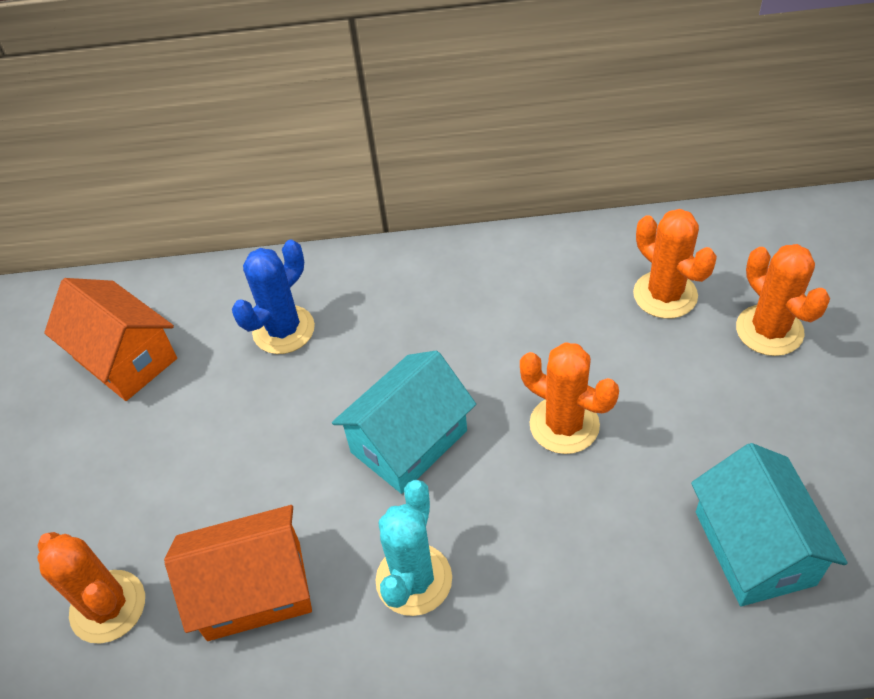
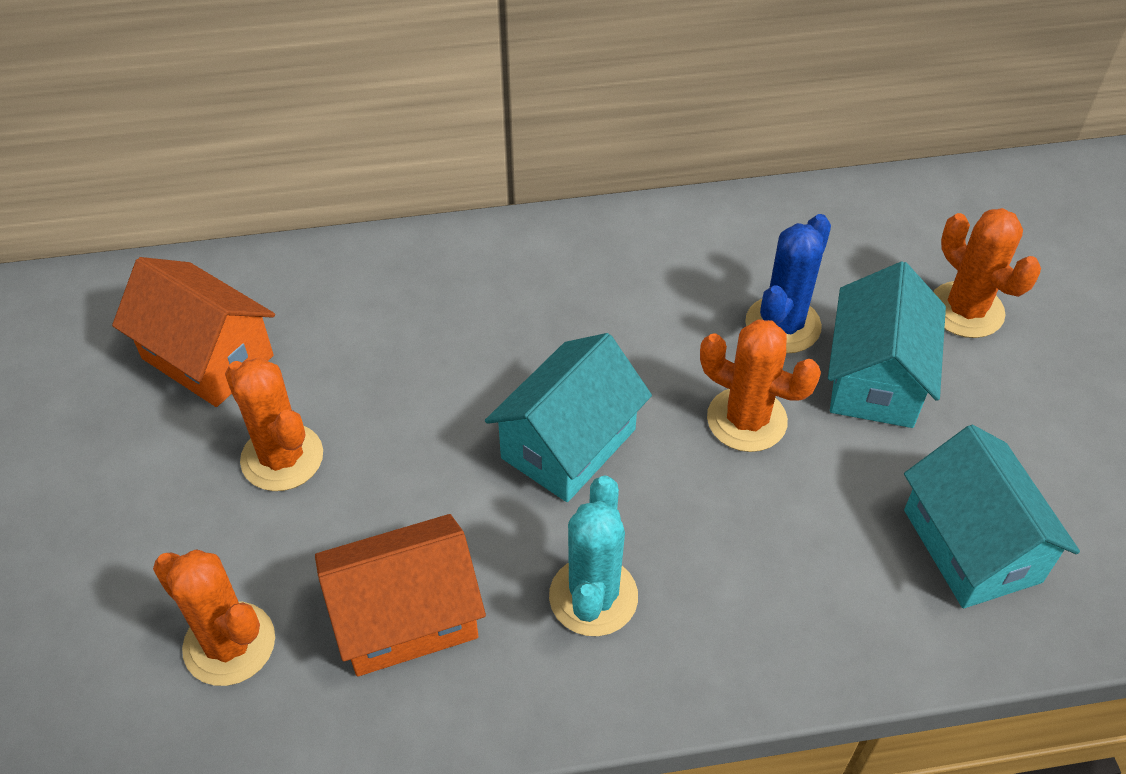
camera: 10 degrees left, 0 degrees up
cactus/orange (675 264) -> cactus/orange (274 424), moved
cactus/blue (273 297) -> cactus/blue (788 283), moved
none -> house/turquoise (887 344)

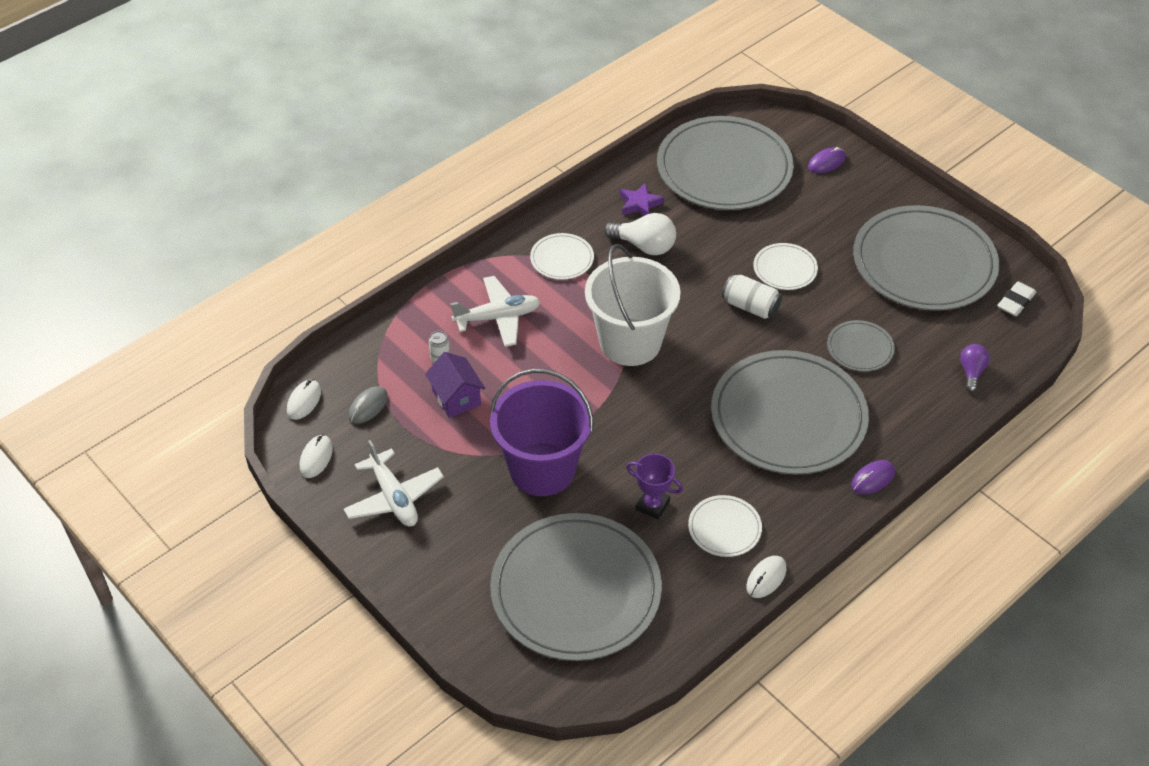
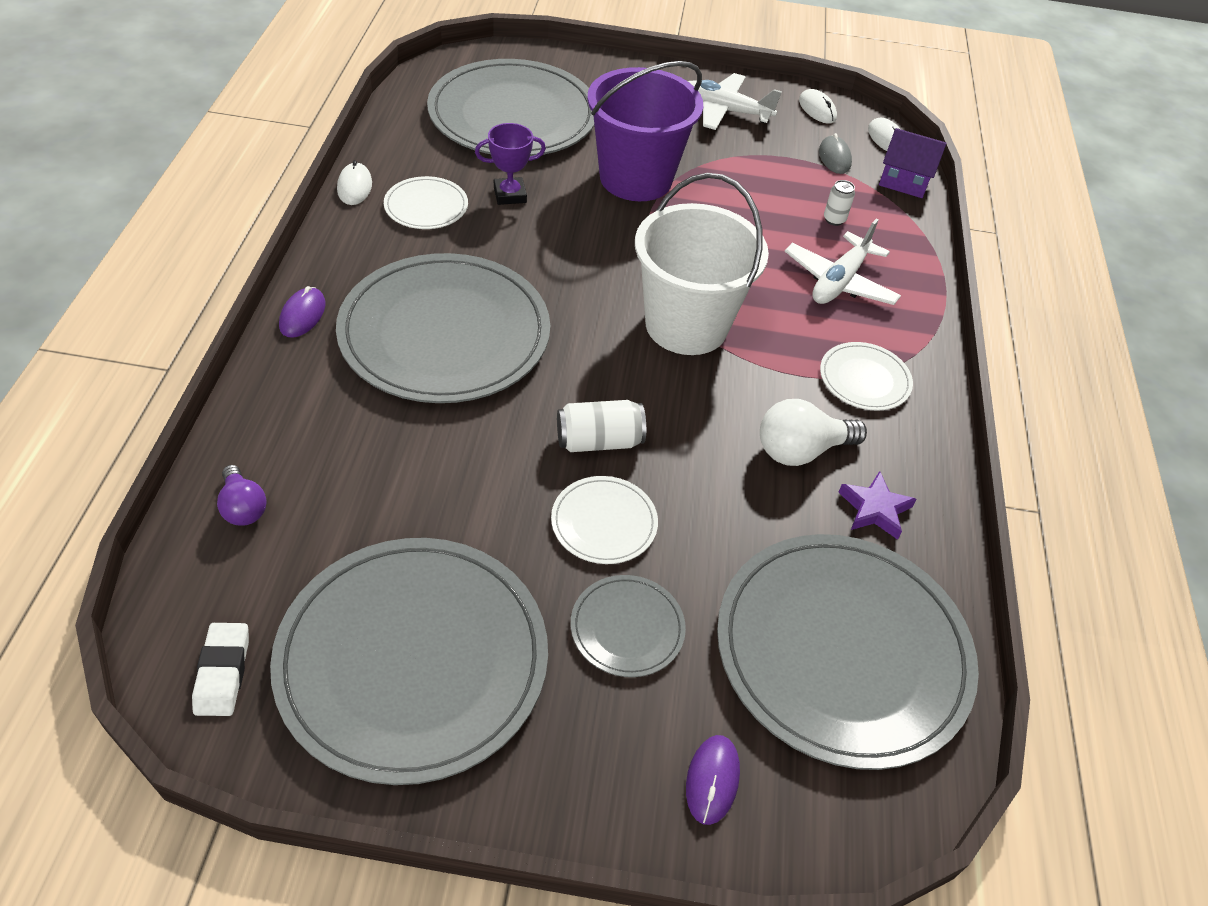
camera: 135 degrees right, 0 degrees up
plate/grey (861 346) -> plate/grey (628 626), moved
house/purple (455 385) -> house/purple (913 163), moved

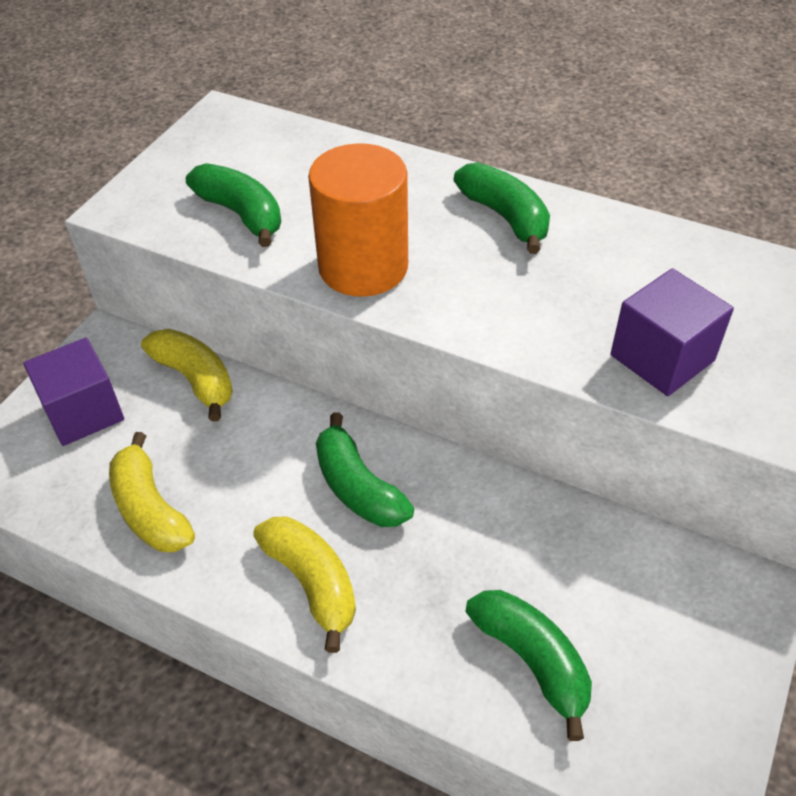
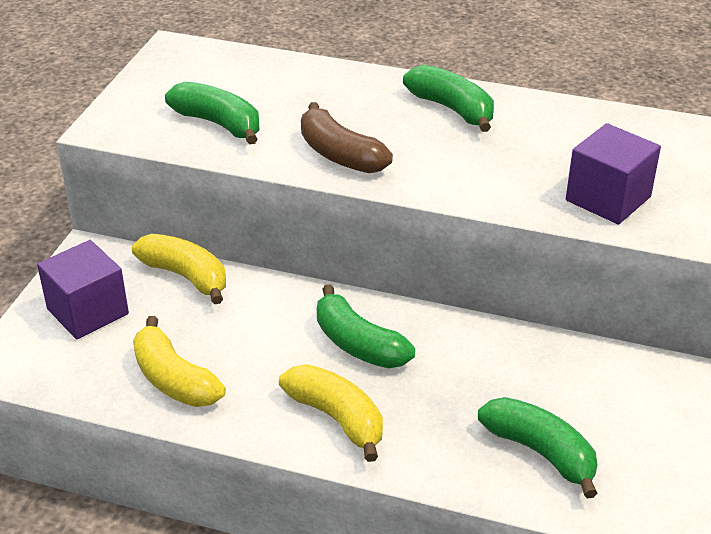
camera: 10 degrees left, 10 degrees down
cylinder/orange (358 220) -> banana/brown (347 137)

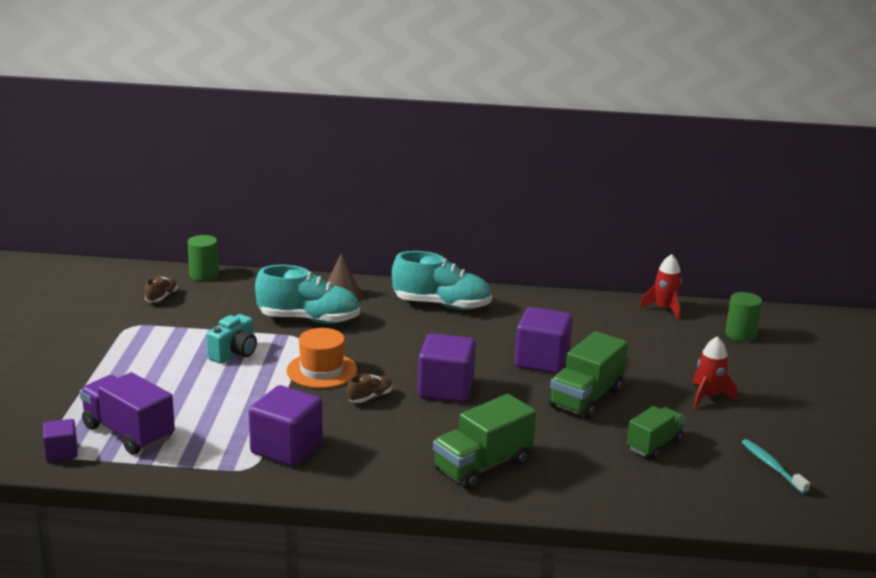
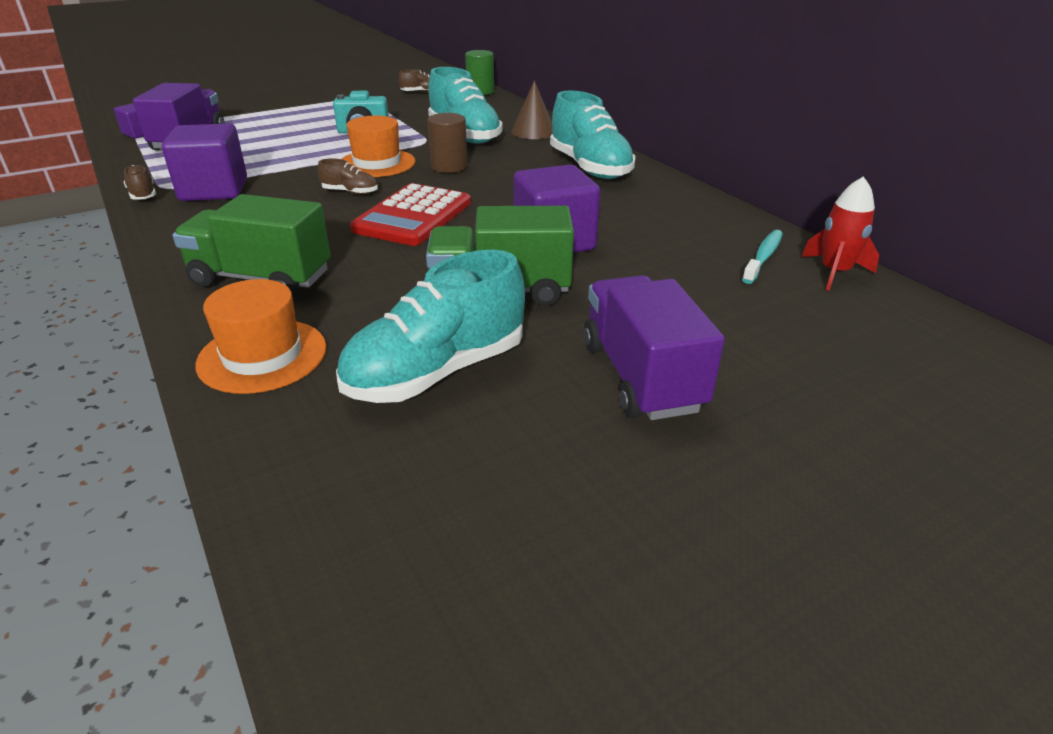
camera: 55 degrees right, 10 degrees up
cylinder/green (743 317) -> none
cube/purple (447 368) -> calculator/red (410 214)
rocket/red (714 372) -> truck/purple (654 347)
truck/green (656 432) -> shoe/turquoise (430 326)
toothbrush/turquoise (776 466) -> toothbrush/turquoise (762 257), moved
none -> cylinder/brown (448 143)
none -> shoe/brown (140 182)
none -> hat/orange (261 336)

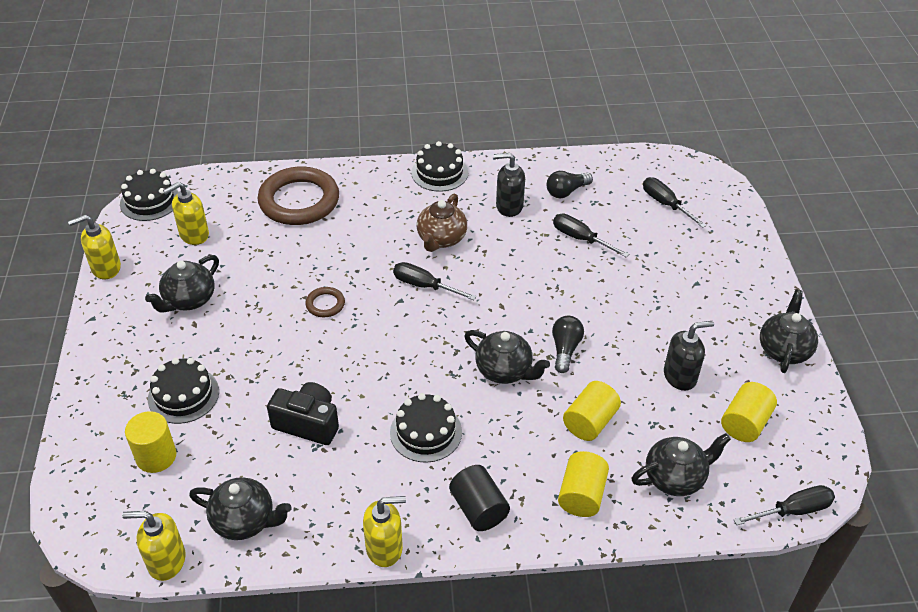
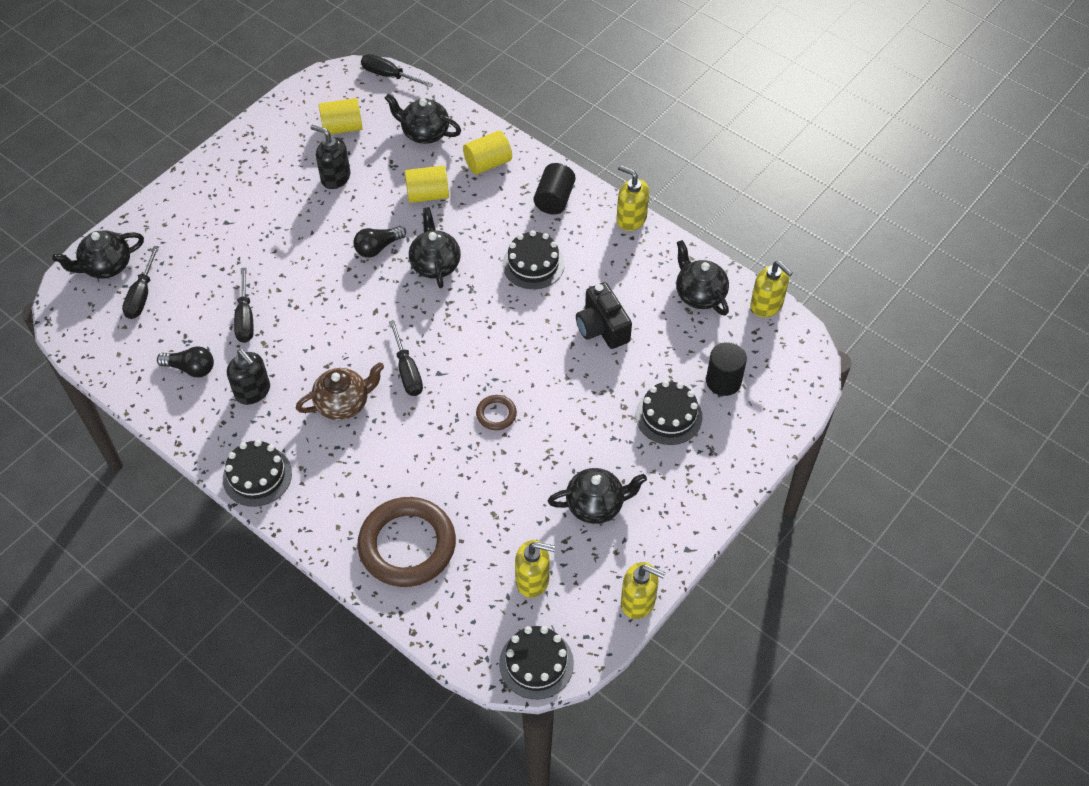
camera: 135 degrees left, 10 degrees up
teapot/black (789 331) -> teapot/black (98 254), moved
cylinder/yellow (150 442) -> cylinder/black (726 369)

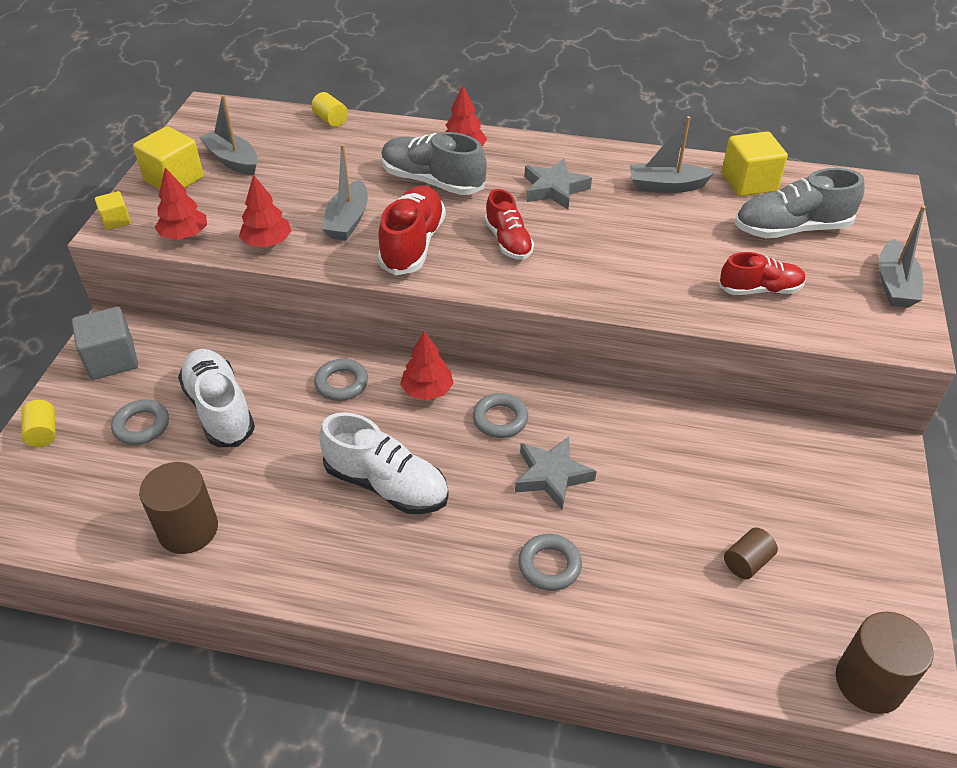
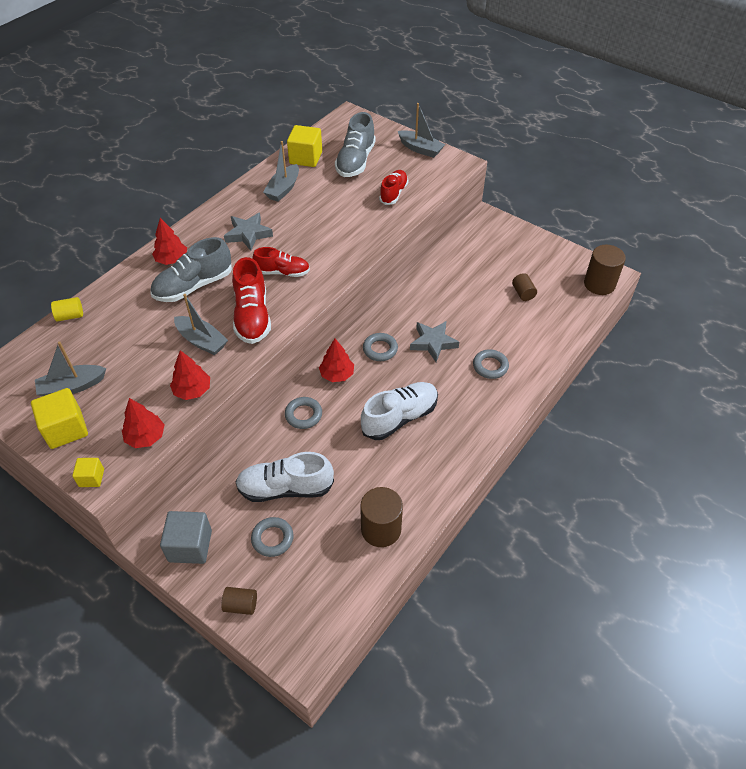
camera: 65 degrees left, 5 degrees up
shoe/red (411 230) -> shoe/red (251 300), 135 degrees counterclockwise
cylinder/yellow (38 423) -> cylinder/brown (239 601)

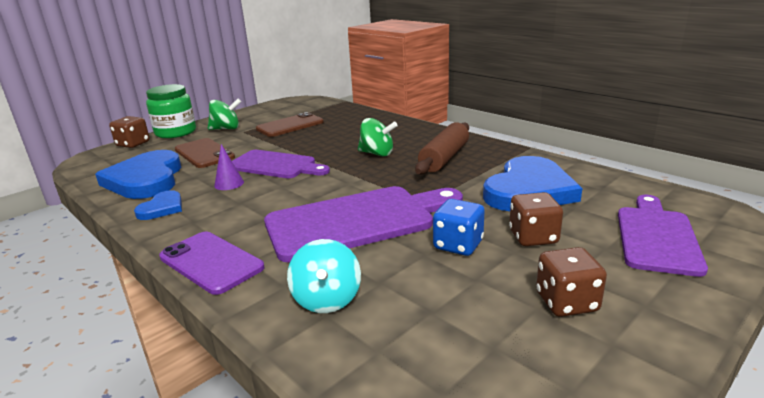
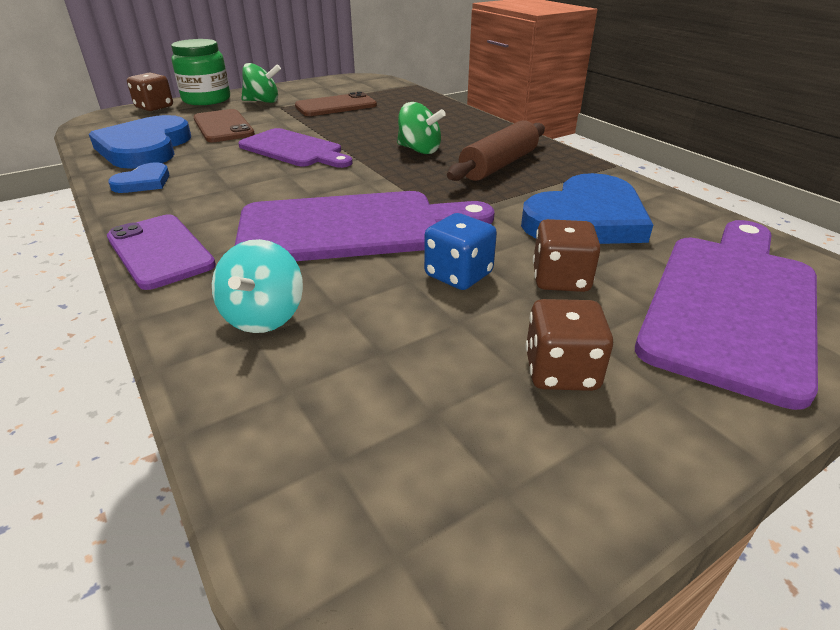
camera: 10 degrees right, 10 degrees up
cone/purple (229 167) -> none
cutting board/purple (663 236) -> cutting board/purple (726 315), x1.51

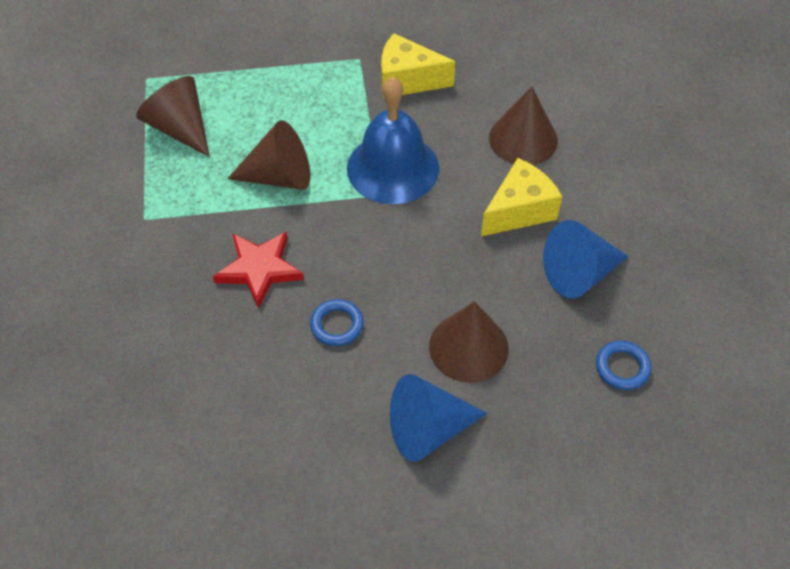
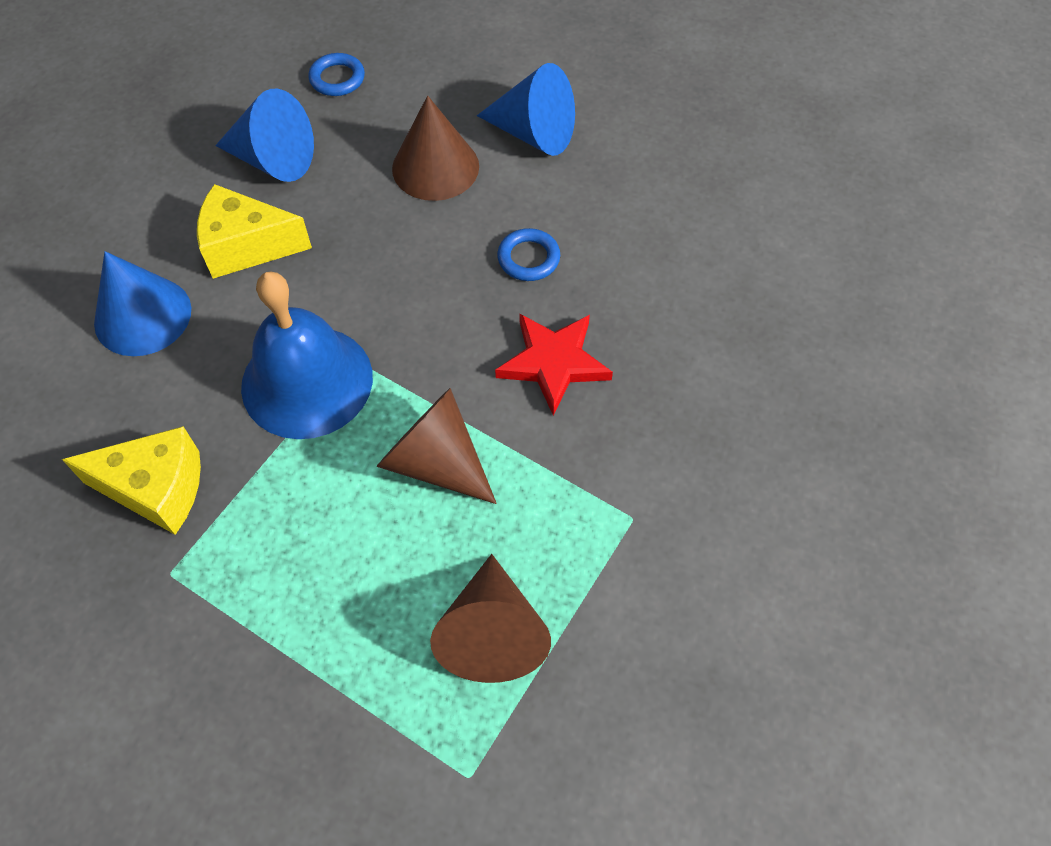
camera: 140 degrees left, 5 degrees up
cheese/yellow (418 65) -> cheese/yellow (131 480), 45 degrees counterclockwise
cone/brown (523 125) -> cone/blue (142 303)

